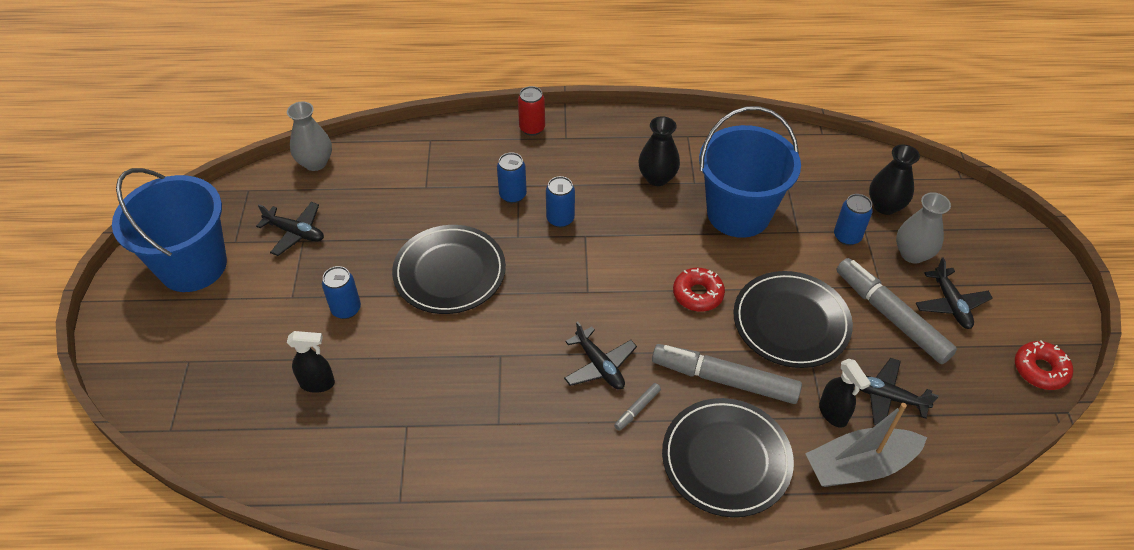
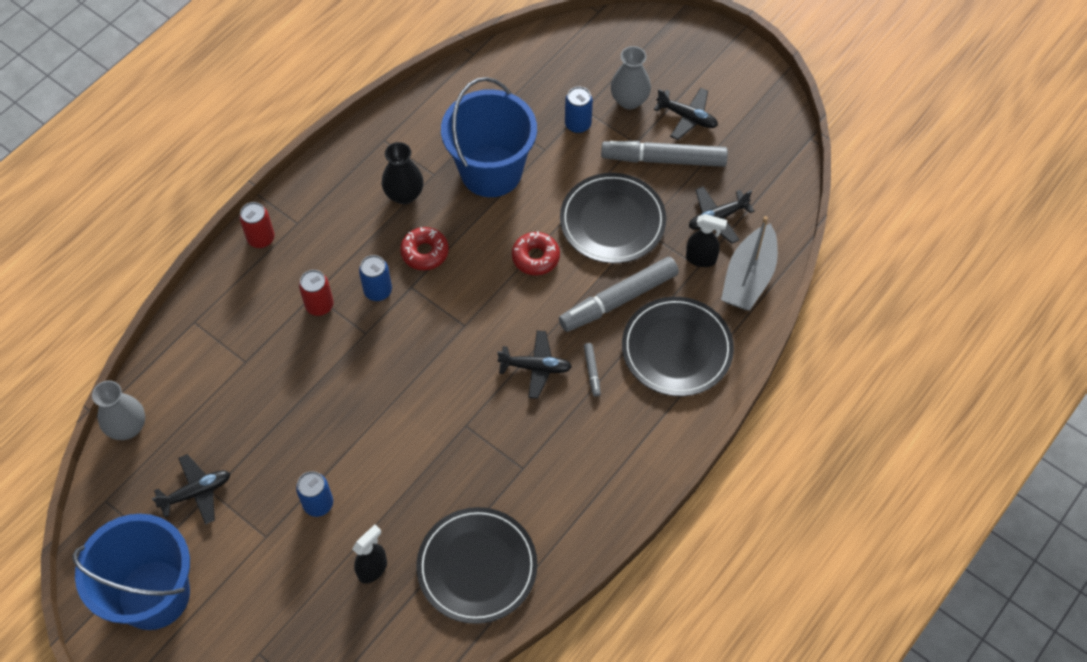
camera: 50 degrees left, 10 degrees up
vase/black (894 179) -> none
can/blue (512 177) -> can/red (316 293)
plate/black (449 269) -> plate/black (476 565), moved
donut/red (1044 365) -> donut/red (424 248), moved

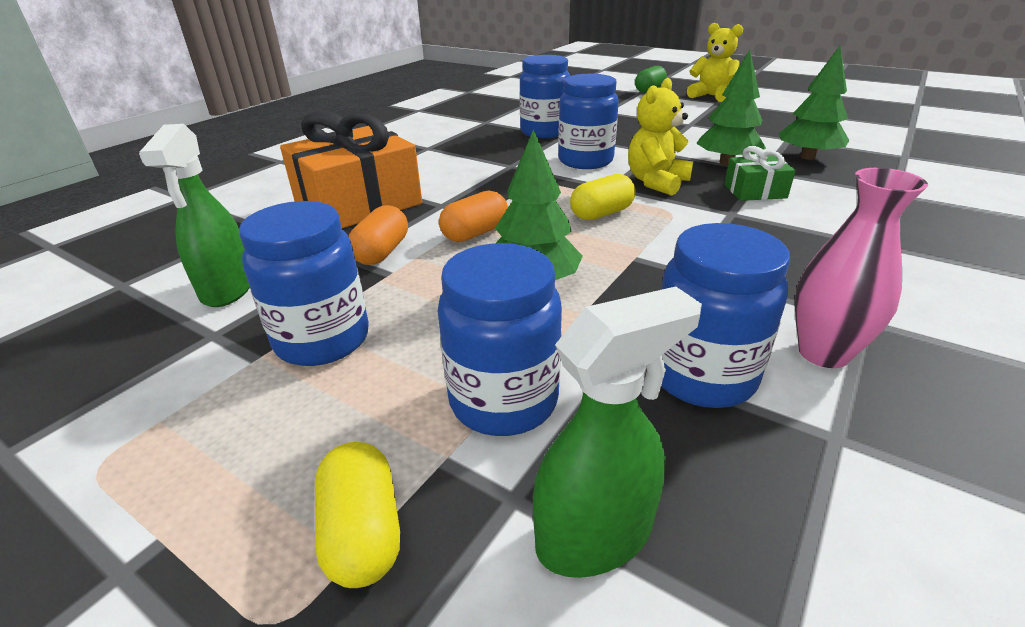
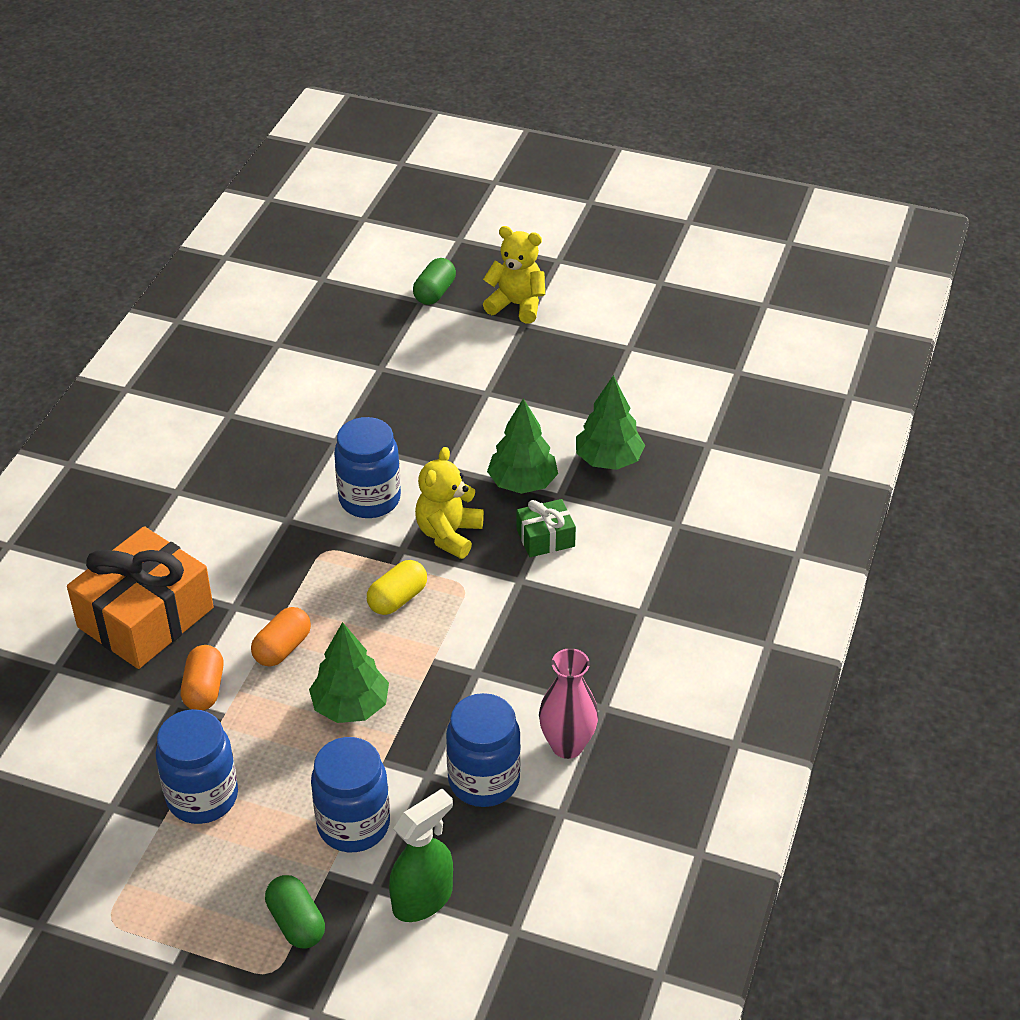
camera: 15 degrees left, 10 degrees up
jar/blue (545 96) -> none
spray bottle/green (194 215) -> none
capsule/yellow (357 515) -> capsule/green (295 912)

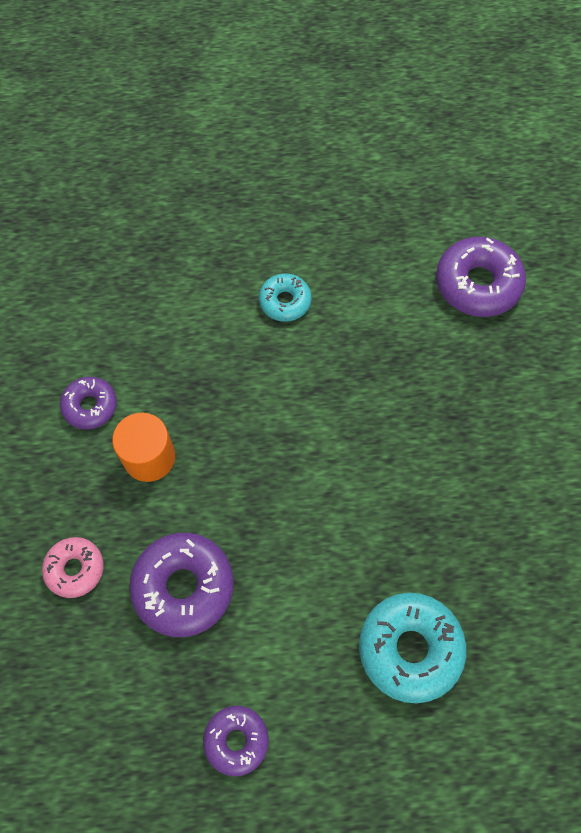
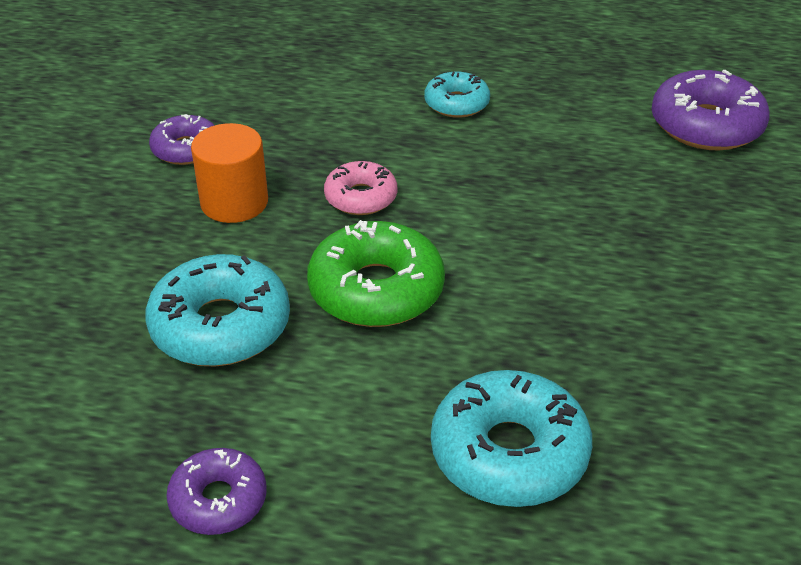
camera: 15 degrees right, 25 degrees down
donut/purple (181 585) -> donut/turquoise (217 310)
donut/pink (73 567) -> donut/pink (360 188), moved
none -> donut/green (376 273)

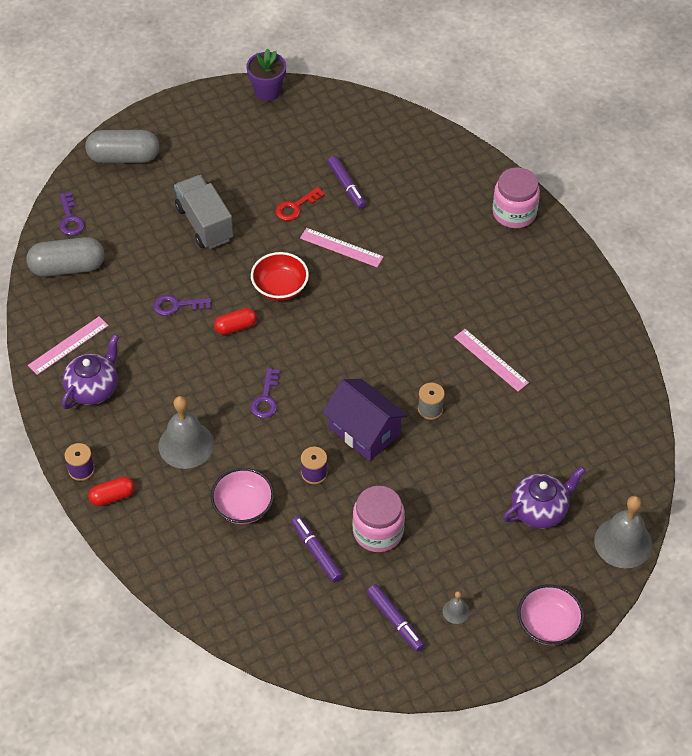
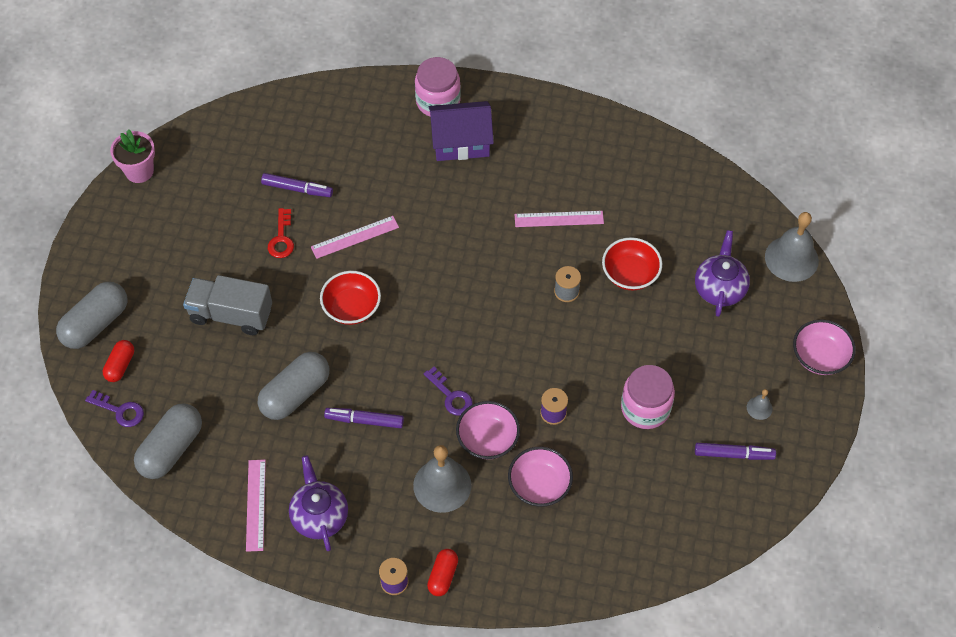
camera: 50 degrees left, 5 degrees up
flower pot/purple (266 74) -> flower pot/pink (132 156)
key/purple (182 305) -> capsule/grey (293 386)
capsule/red (235 321) -> capsule/red (118 361), moved
house/purple (365 420) -> house/purple (461 131), moved
marker/purple (317 549) -> marker/purple (364 418), moved
none -> bowl/red (632 263)
none -> bowl/pink (488 430)

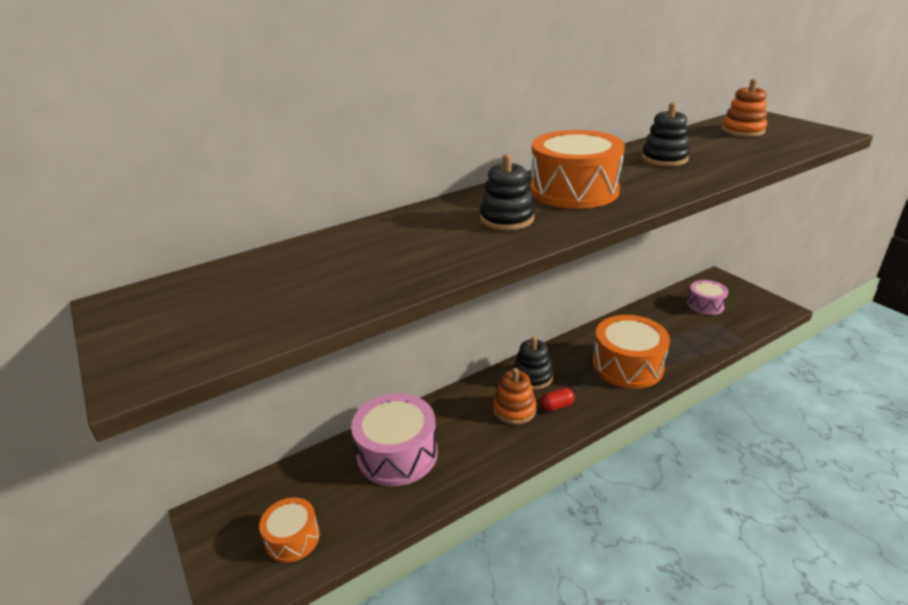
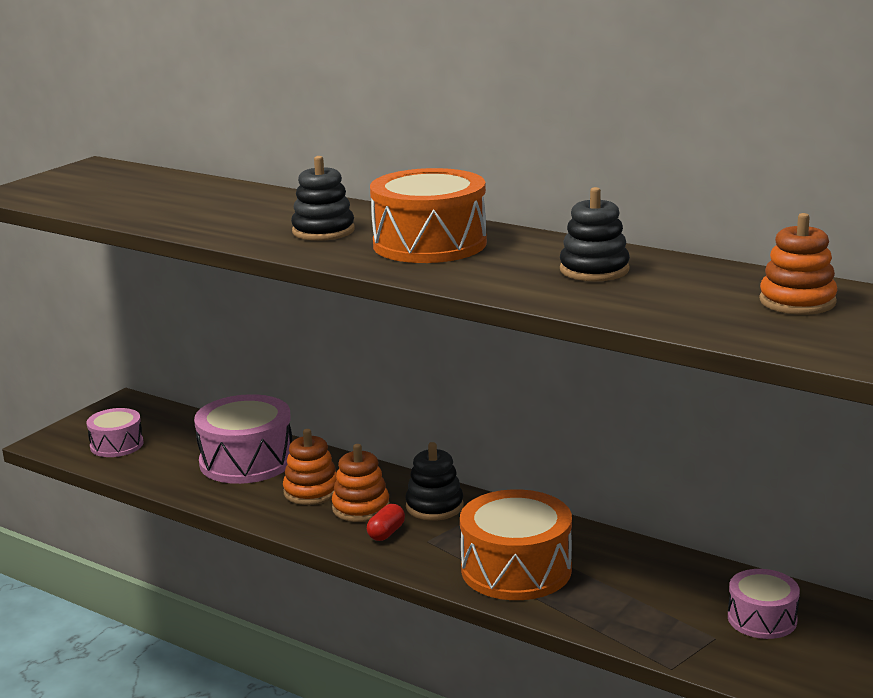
camera: 65 degrees right, 10 degrees down
capsule/red (557 400) -> capsule/red (386 522), 75 degrees clockwise
drum/orange (289 530) -> drum/pink (115 432)
none -> stacking toy/orange (310 467)

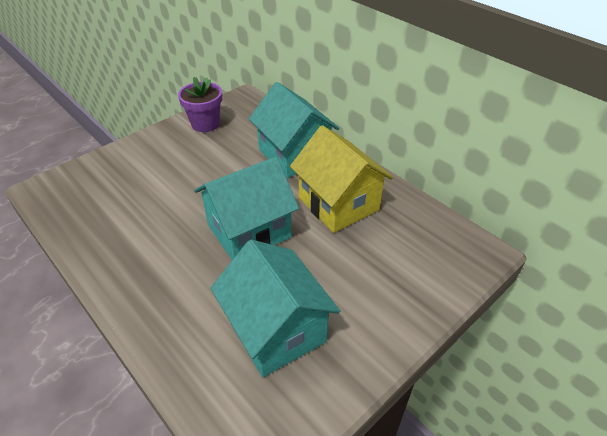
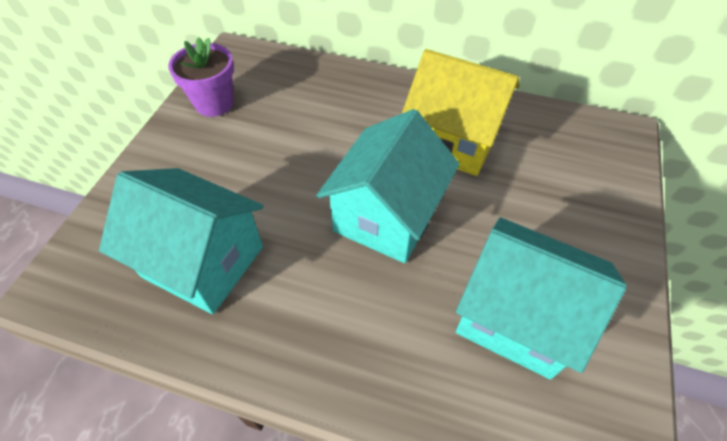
camera: 30 degrees left, 10 degrees up
house/turquoise (294 130) -> house/turquoise (181 241), moved

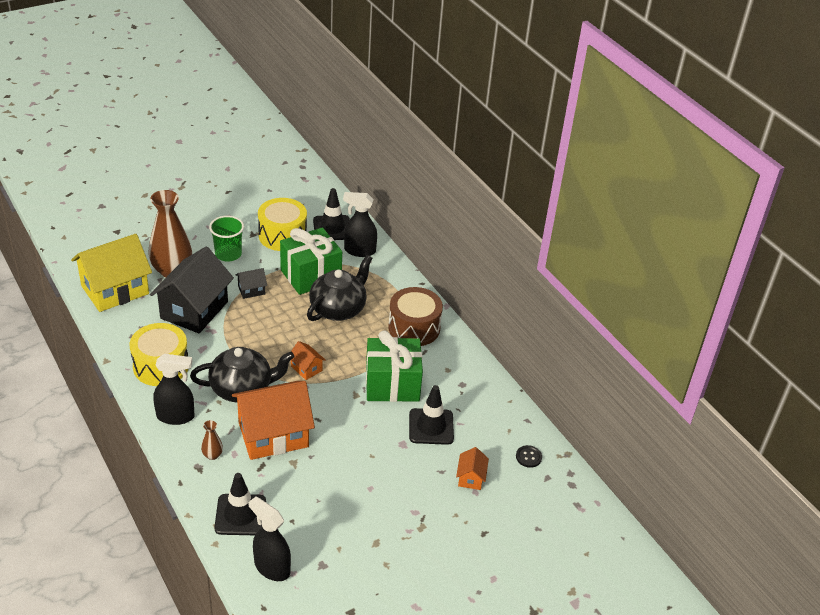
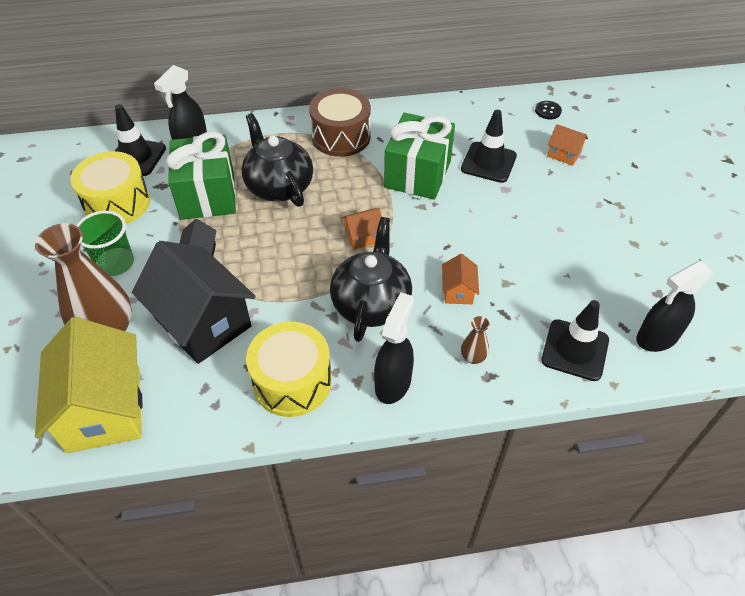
camera: 65 degrees left, 10 degrees up
house/orange (273 420) -> house/orange (460 279), x0.44

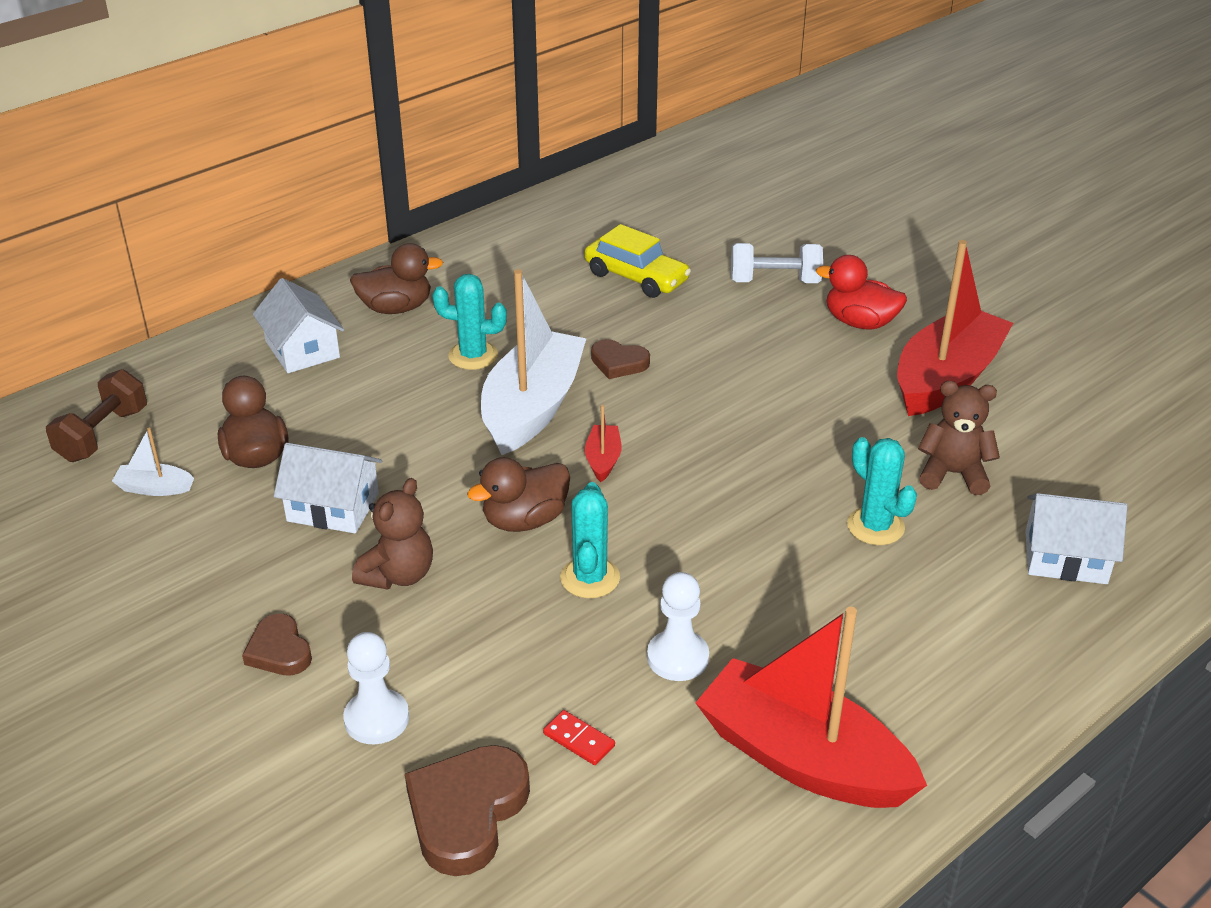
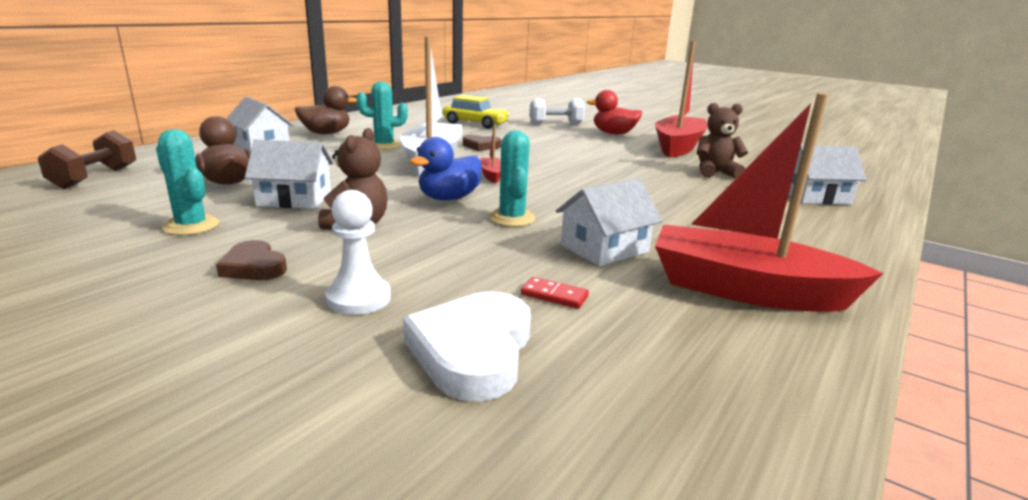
camera: 15 degrees left, 15 degrees down
boat/white (153 462) -> none
cactus/turquoise (882 491) -> cactus/turquoise (187 182), moved
duck/brown (518 494) -> duck/blue (445 168)
pawn/white (678 626) -> house/white (609 222)
heart/brown (467 810) -> heart/white (467 346)

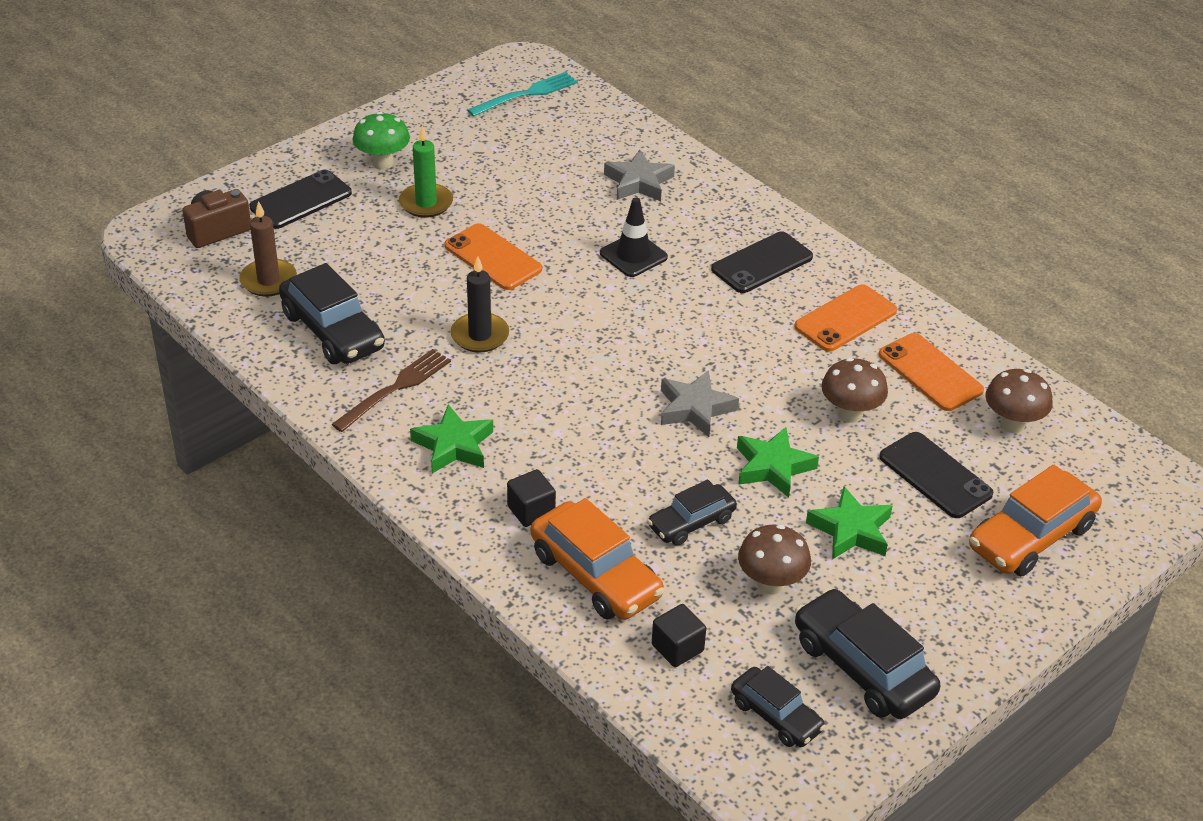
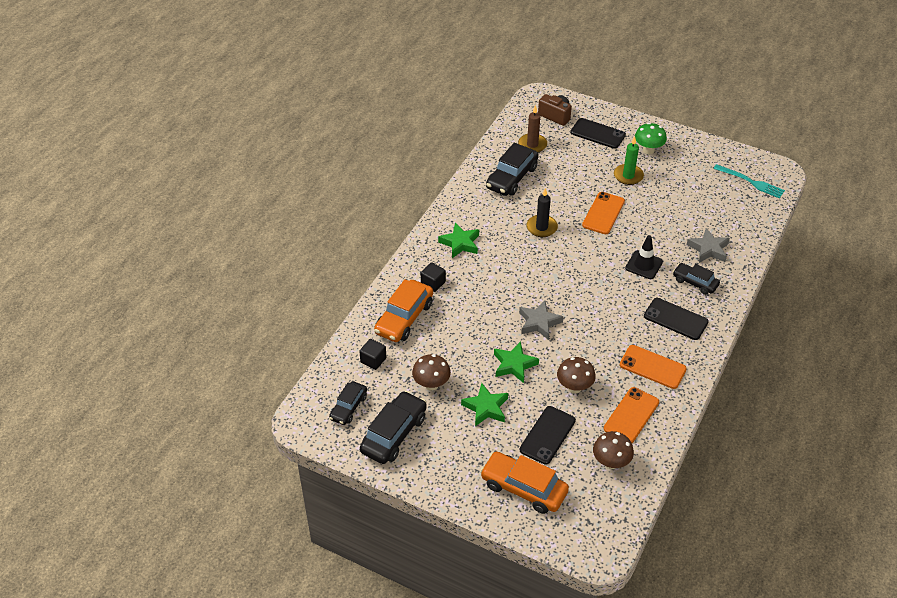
camera: 70 degrees right, 5 degrees up
fork/brown (391 390) -> none
car/black (692 513) -> car/black (696 279), moved

